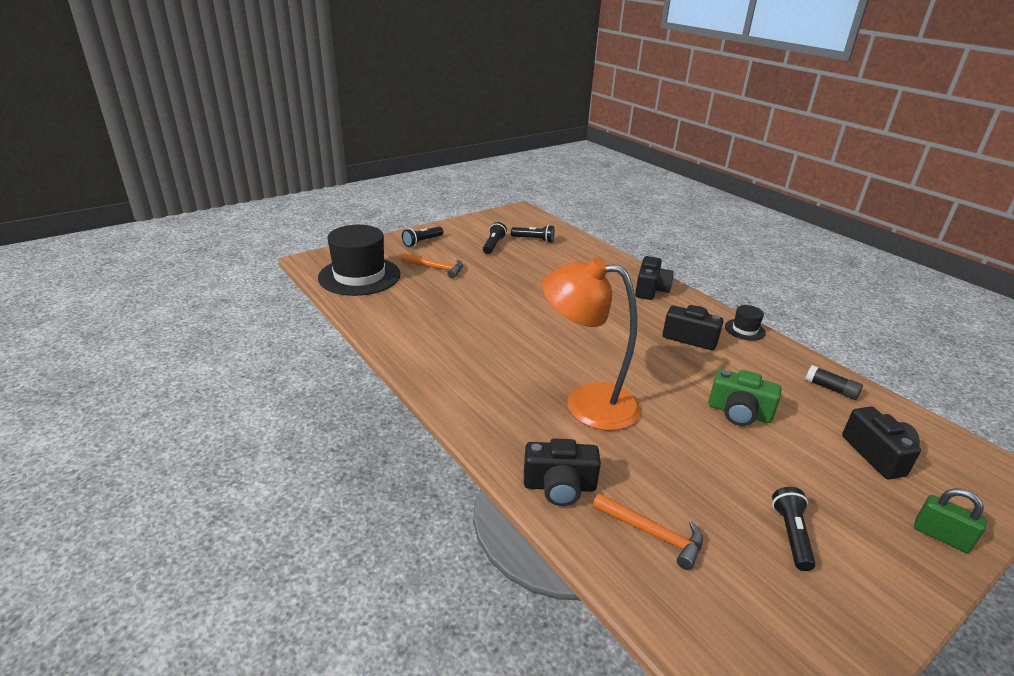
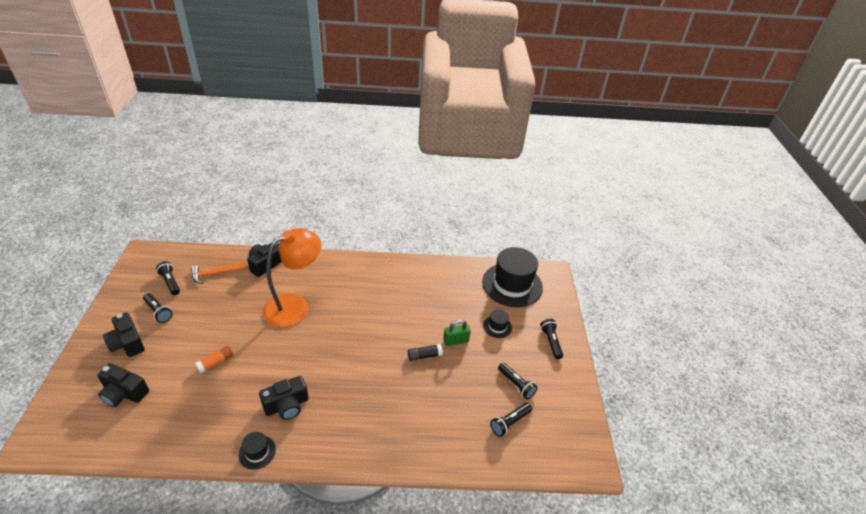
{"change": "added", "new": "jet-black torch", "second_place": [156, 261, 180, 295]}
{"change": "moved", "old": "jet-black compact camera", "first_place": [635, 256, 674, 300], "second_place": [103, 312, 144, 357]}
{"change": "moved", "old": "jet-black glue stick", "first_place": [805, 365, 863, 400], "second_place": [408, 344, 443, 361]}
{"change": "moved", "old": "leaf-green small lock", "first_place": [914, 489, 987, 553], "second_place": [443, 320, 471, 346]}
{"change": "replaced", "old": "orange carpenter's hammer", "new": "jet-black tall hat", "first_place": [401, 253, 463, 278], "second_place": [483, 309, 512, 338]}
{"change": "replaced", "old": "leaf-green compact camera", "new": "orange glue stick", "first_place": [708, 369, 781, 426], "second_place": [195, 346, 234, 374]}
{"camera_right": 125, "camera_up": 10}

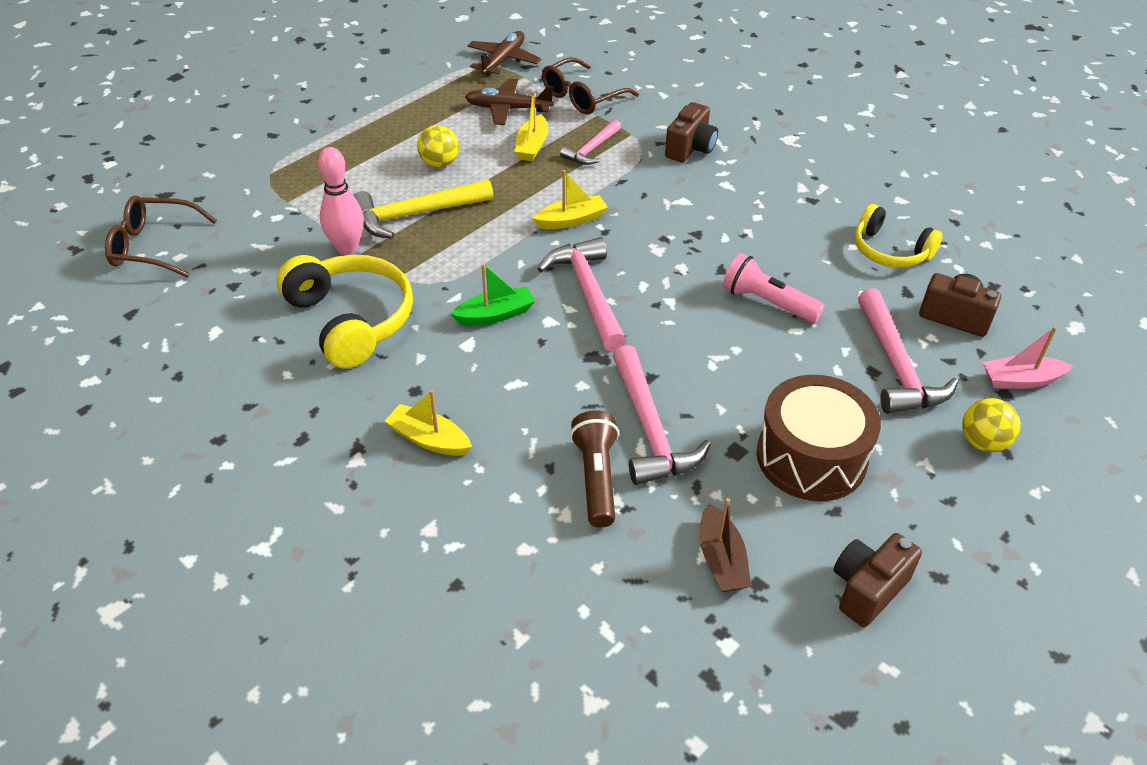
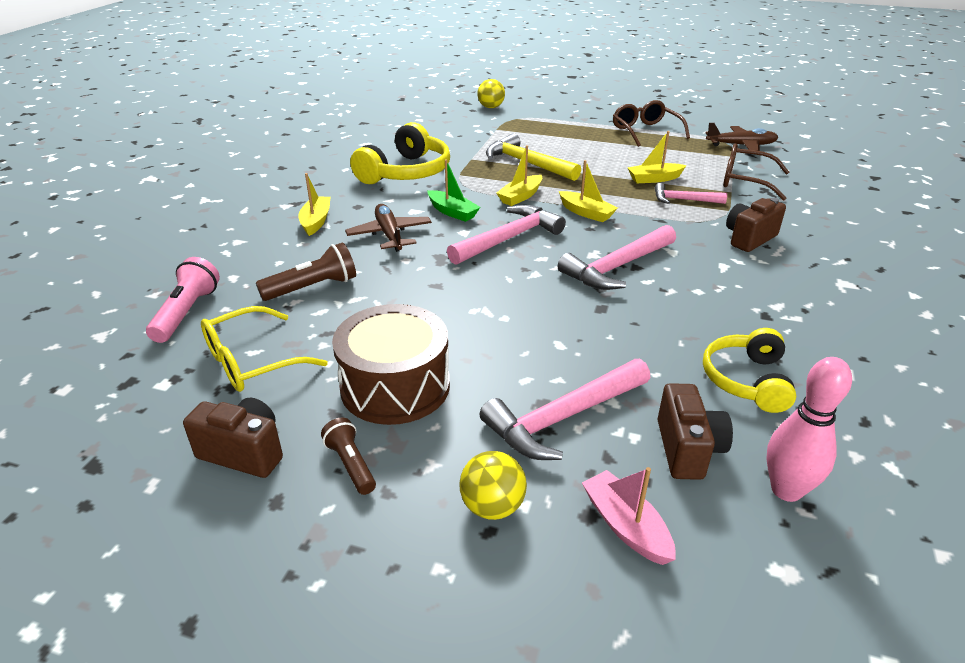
{"change": "added", "new": "dark brown torch", "second_place": [321, 418, 376, 495]}
{"change": "added", "new": "yellow sailboat", "second_place": [497, 145, 542, 206]}
{"change": "moved", "old": "dark brown spectacles", "first_place": [105, 195, 217, 278], "second_place": [613, 100, 690, 147]}
{"change": "moved", "old": "pink tenpin", "first_place": [318, 147, 364, 255], "second_place": [767, 357, 852, 502]}
{"change": "moved", "old": "yellow play ball", "first_place": [417, 125, 459, 168], "second_place": [478, 79, 505, 108]}
{"change": "moved", "old": "dark brown toy plane", "first_place": [465, 78, 554, 125], "second_place": [345, 204, 432, 252]}
{"change": "moved", "old": "pink carpenter's hammer", "first_place": [613, 345, 711, 485], "second_place": [558, 225, 676, 290]}
{"change": "moved", "old": "pink torch", "first_place": [723, 253, 825, 323], "second_place": [146, 257, 220, 343]}
{"change": "replaced", "old": "dark brown sailboat", "new": "yellow spectacles", "first_place": [700, 498, 751, 592], "second_place": [201, 306, 328, 392]}
{"change": "turned", "old": "dark brown compact camera", "first_place": [665, 102, 718, 162], "second_place": [726, 198, 786, 252], "degrees": 135}
{"camera_right": 65, "camera_up": -10}

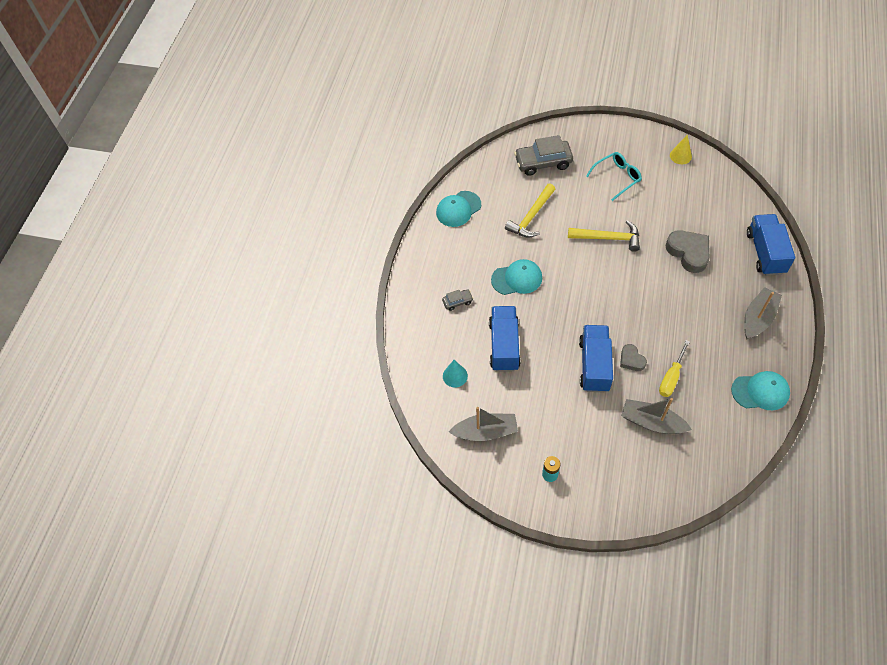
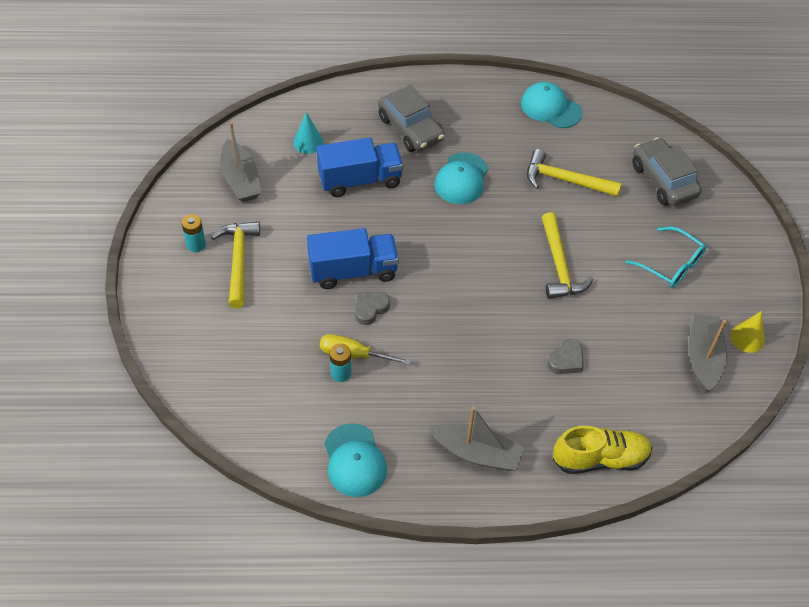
{"change": "added", "new": "yellow carpenter's hammer", "second_place": [211, 221, 260, 308]}
{"change": "added", "new": "teal battery", "second_place": [329, 343, 351, 382]}
{"change": "moved", "old": "grey sailboat", "first_place": [621, 398, 692, 434], "second_place": [689, 314, 727, 392]}
{"change": "replaced", "old": "royal blue lorry", "new": "yellow sneaker", "first_place": [747, 214, 795, 276], "second_place": [553, 426, 652, 474]}
{"change": "turned", "old": "teal baseball cap", "first_place": [491, 259, 542, 295], "second_place": [435, 153, 488, 204], "degrees": 45}
{"change": "resized", "old": "grey toy car", "first_place": [442, 290, 473, 311], "second_place": [378, 85, 445, 152], "factor": 2.07}
{"change": "resized", "old": "grey heart shape", "first_place": [666, 230, 710, 273], "second_place": [547, 339, 584, 374], "factor": 0.57}
{"camera_right": 70, "camera_up": -5}

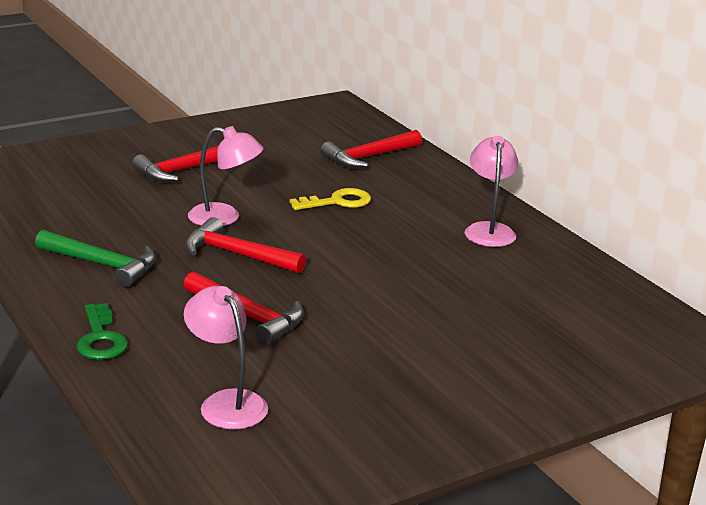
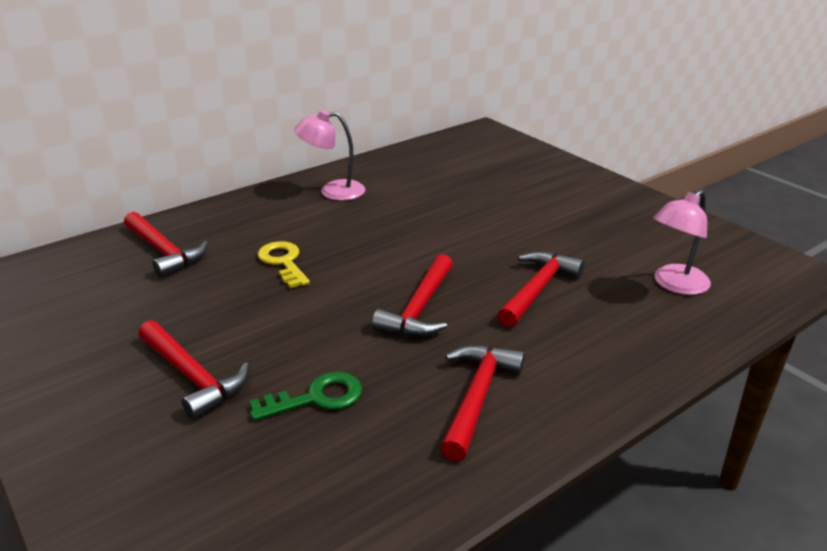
{"change": "removed", "old": "pink desk lamp", "first_place": [188, 126, 264, 226]}
{"change": "moved", "old": "leaf-green door key", "first_place": [76, 303, 128, 360], "second_place": [249, 372, 362, 421]}
{"change": "recoloured", "old": "leaf-green carpenter's hammer", "new": "red carpenter's hammer", "first_place": [35, 230, 156, 287], "second_place": [440, 345, 525, 462]}
{"camera_right": -95, "camera_up": 5}

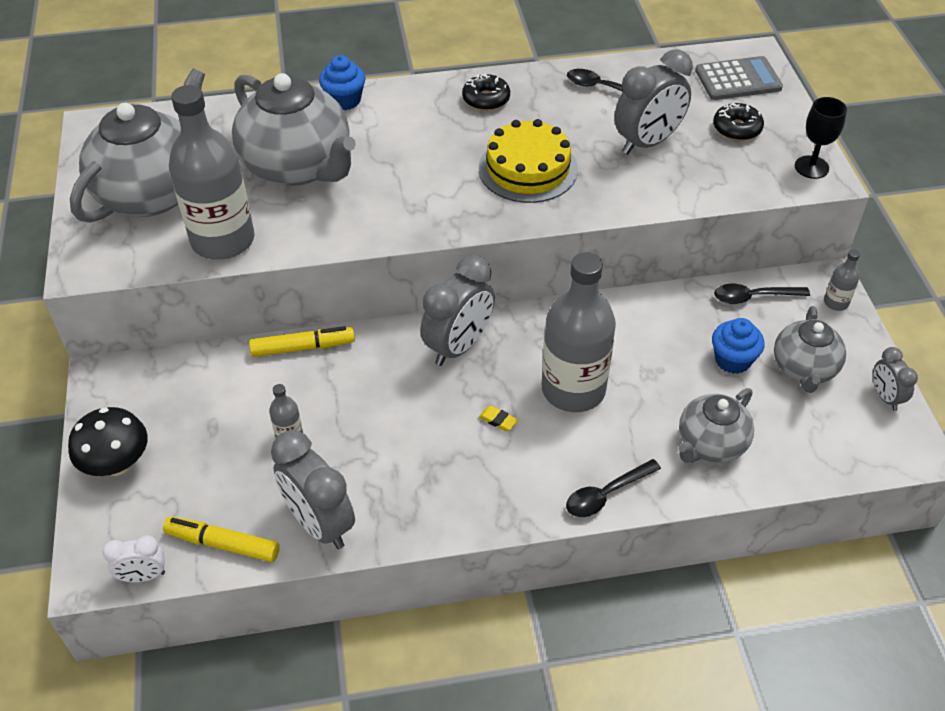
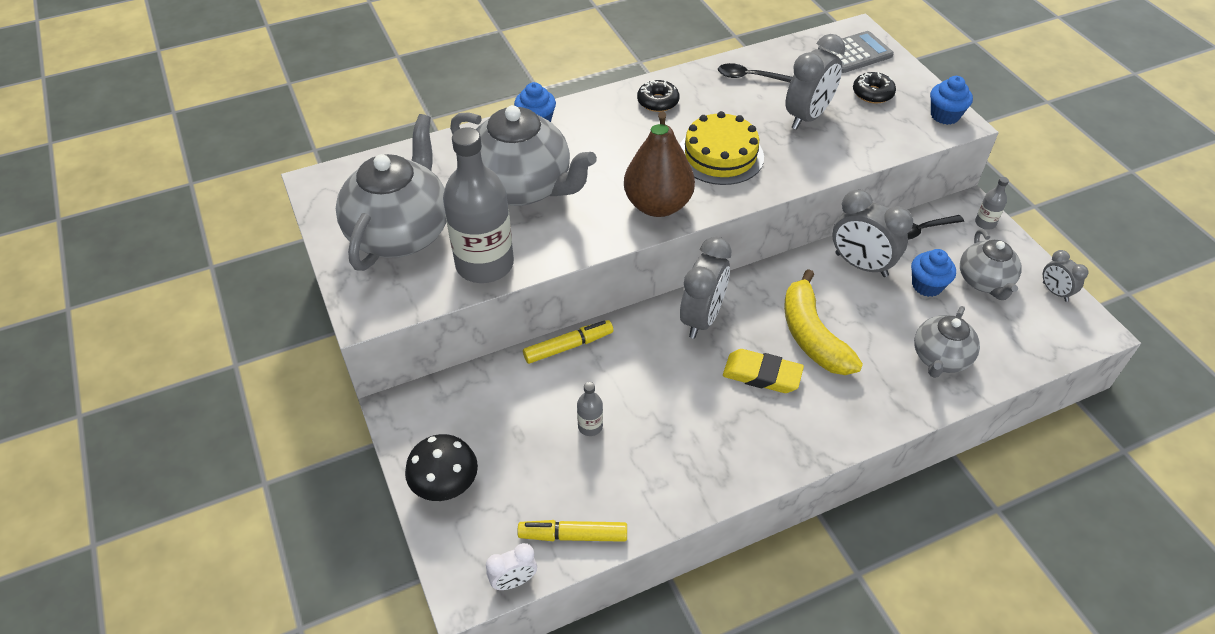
{"change": "removed", "old": "jet-black spoon", "first_place": [566, 459, 661, 517]}
{"change": "added", "new": "dark brown pear fruit", "second_place": [624, 111, 695, 217]}
{"change": "moved", "old": "grey clock", "first_place": [271, 430, 355, 549], "second_place": [832, 190, 913, 277]}
{"change": "replaced", "old": "grey drink bottle", "new": "yellow banana fruit", "first_place": [542, 252, 616, 412], "second_place": [784, 269, 863, 375]}
{"change": "replaced", "old": "jet-black wine glass", "new": "royal blue fairy cake", "first_place": [795, 97, 847, 179], "second_place": [930, 76, 973, 125]}
{"change": "resized", "old": "yellow eraser", "first_place": [479, 406, 518, 431], "second_place": [723, 349, 804, 393], "factor": 2.27}
{"camera_right": -15, "camera_up": 0}

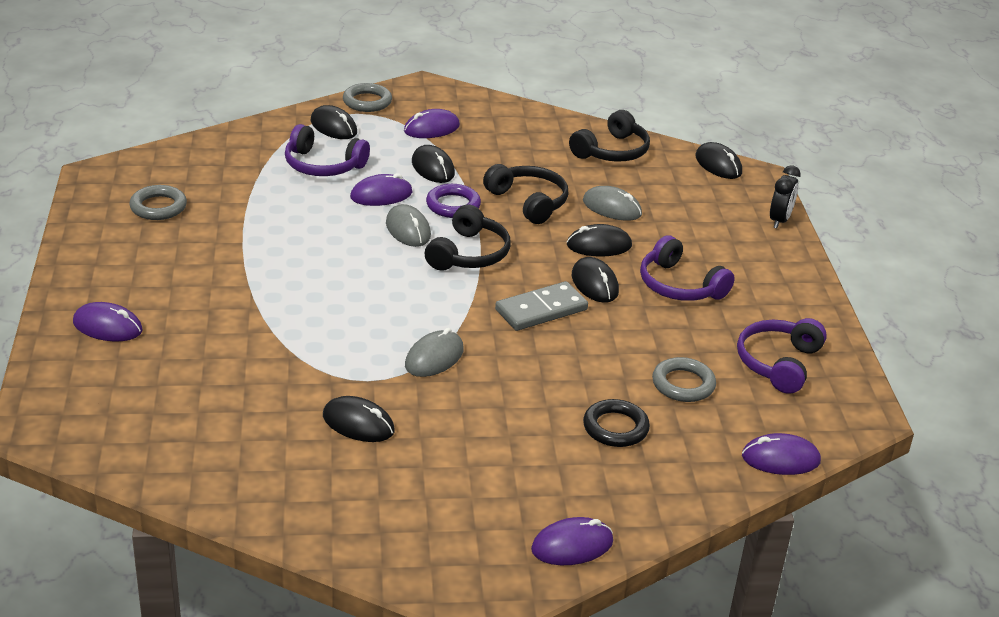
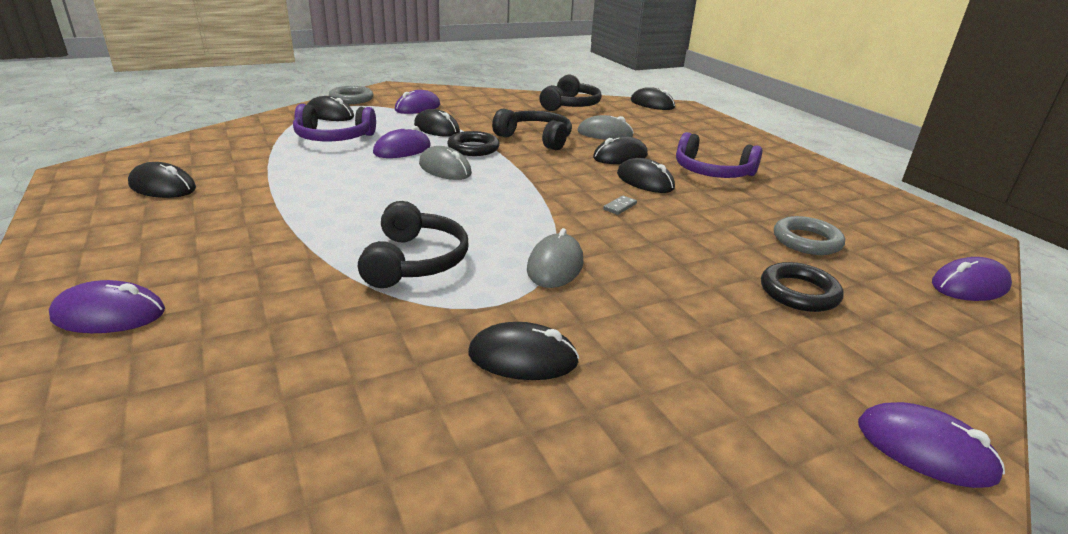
{"change": "removed", "old": "violet headset", "first_place": [737, 318, 827, 394]}
{"change": "removed", "old": "jet-black clock", "first_place": [770, 165, 801, 228]}
{"change": "moved", "old": "jet-black headset", "first_place": [425, 204, 511, 271], "second_place": [358, 201, 469, 288]}
{"change": "replaced", "old": "grey ring", "new": "jet-black PC mouse", "first_place": [129, 185, 187, 220], "second_place": [128, 162, 196, 198]}
{"change": "recoloured", "old": "violet ring", "new": "jet-black ring", "first_place": [426, 184, 481, 218], "second_place": [447, 131, 500, 156]}
{"change": "turned", "old": "violet PC mouse", "first_place": [531, 517, 613, 565], "second_place": [858, 402, 1005, 488], "degrees": 75}
{"change": "resized", "old": "grey domino tile", "first_place": [495, 281, 588, 331], "second_place": [603, 196, 637, 215], "factor": 0.41}
{"camera_right": -20, "camera_up": -5}

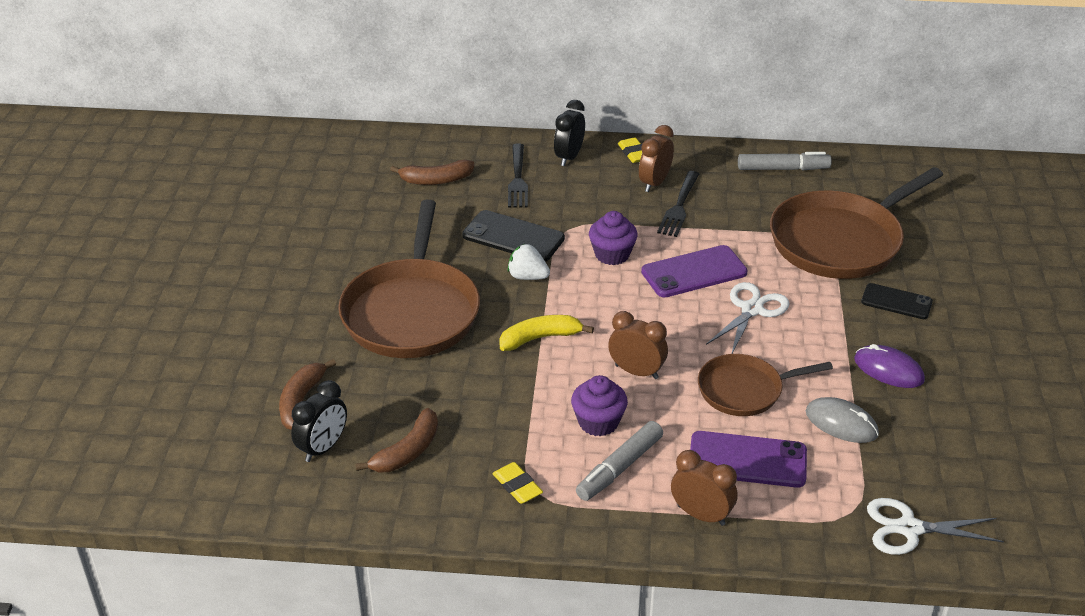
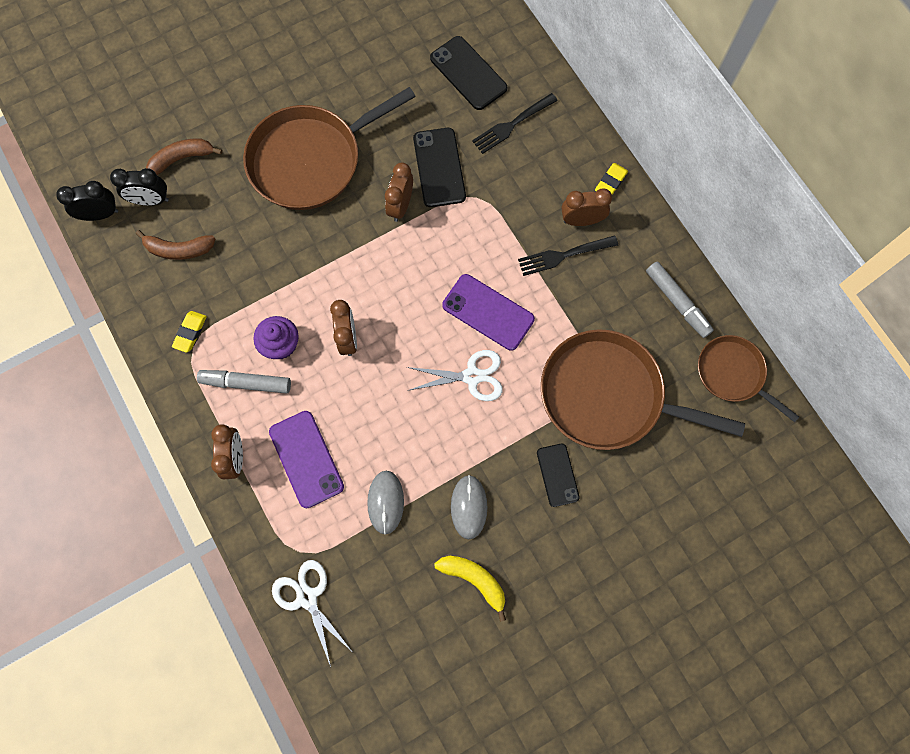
{"change": "removed", "old": "violet fairy cake", "first_place": [589, 211, 638, 265]}
{"change": "moved", "old": "yellow banana fruit", "first_place": [499, 315, 594, 351], "second_place": [434, 556, 506, 622]}
{"change": "moved", "old": "jet-black clock", "first_place": [554, 100, 585, 166], "second_place": [56, 181, 118, 221]}
{"change": "moved", "old": "dark brown skillet", "first_place": [698, 354, 833, 416], "second_place": [698, 335, 799, 423]}
{"change": "replaced", "old": "dark brown banana fruit", "new": "jet-black smartphone", "first_place": [390, 160, 475, 185], "second_place": [430, 36, 507, 110]}
{"change": "replaced", "old": "white berry", "new": "dark brown clock", "first_place": [508, 244, 550, 280], "second_place": [385, 163, 413, 222]}
{"change": "recoloured", "old": "violet PC mouse", "new": "grey PC mouse", "first_place": [854, 344, 925, 388], "second_place": [451, 475, 487, 539]}
{"camera_right": 55, "camera_up": 35}

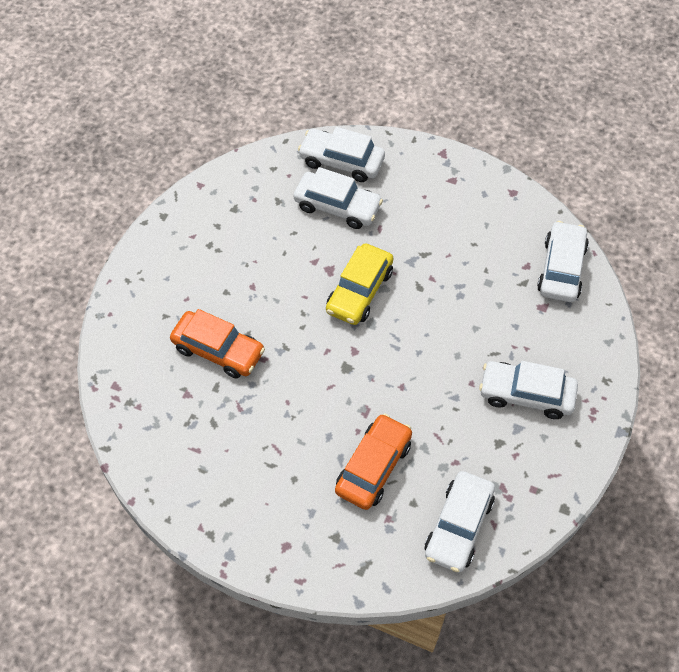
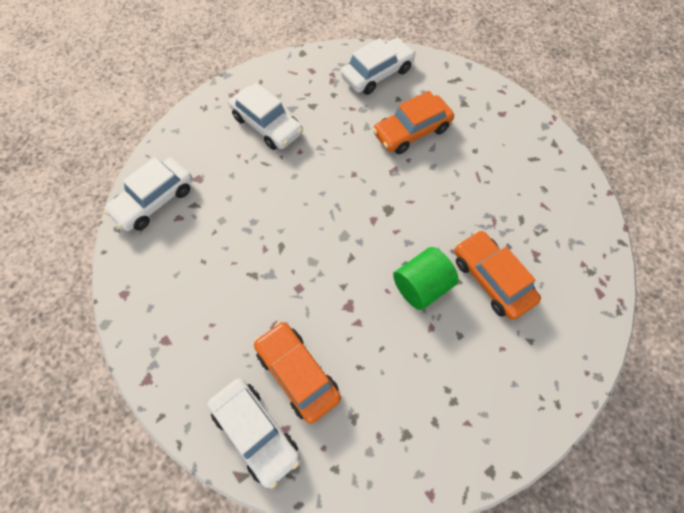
{"change": "removed", "old": "yellow toy car", "first_place": [326, 244, 393, 325]}
{"change": "added", "new": "leaf-green cylinder shape", "second_place": [393, 247, 459, 310]}
{"change": "recoloured", "old": "white toy car", "new": "orange toy car", "first_place": [294, 167, 383, 229], "second_place": [254, 321, 341, 424]}
{"camera_right": -150, "camera_up": 5}

